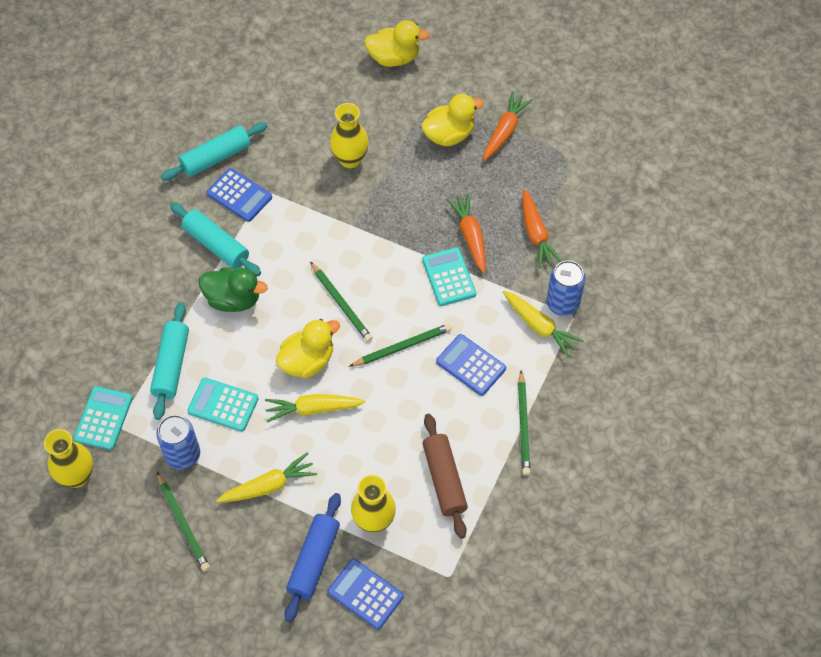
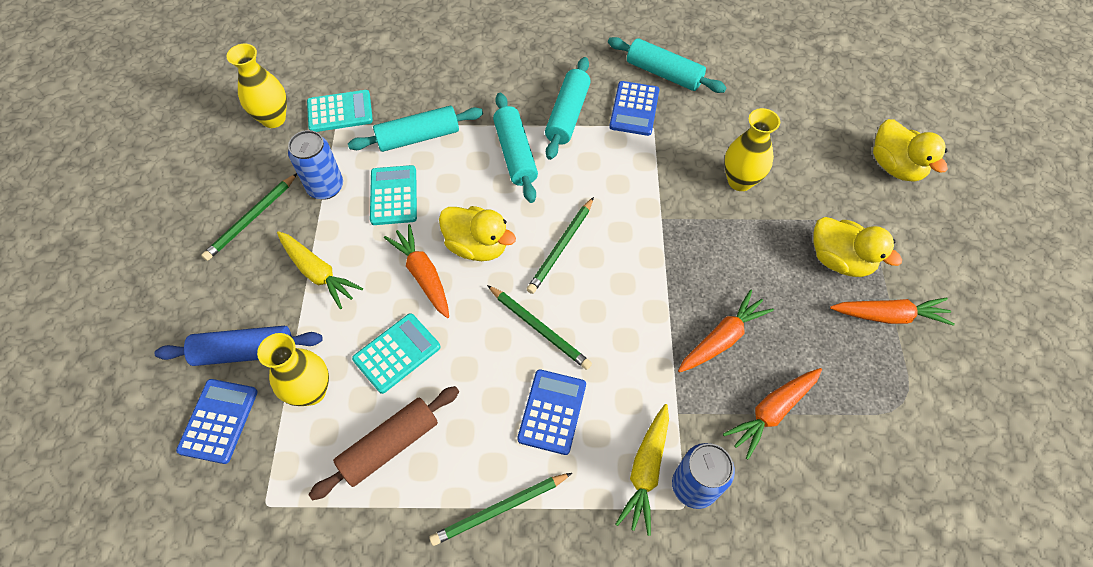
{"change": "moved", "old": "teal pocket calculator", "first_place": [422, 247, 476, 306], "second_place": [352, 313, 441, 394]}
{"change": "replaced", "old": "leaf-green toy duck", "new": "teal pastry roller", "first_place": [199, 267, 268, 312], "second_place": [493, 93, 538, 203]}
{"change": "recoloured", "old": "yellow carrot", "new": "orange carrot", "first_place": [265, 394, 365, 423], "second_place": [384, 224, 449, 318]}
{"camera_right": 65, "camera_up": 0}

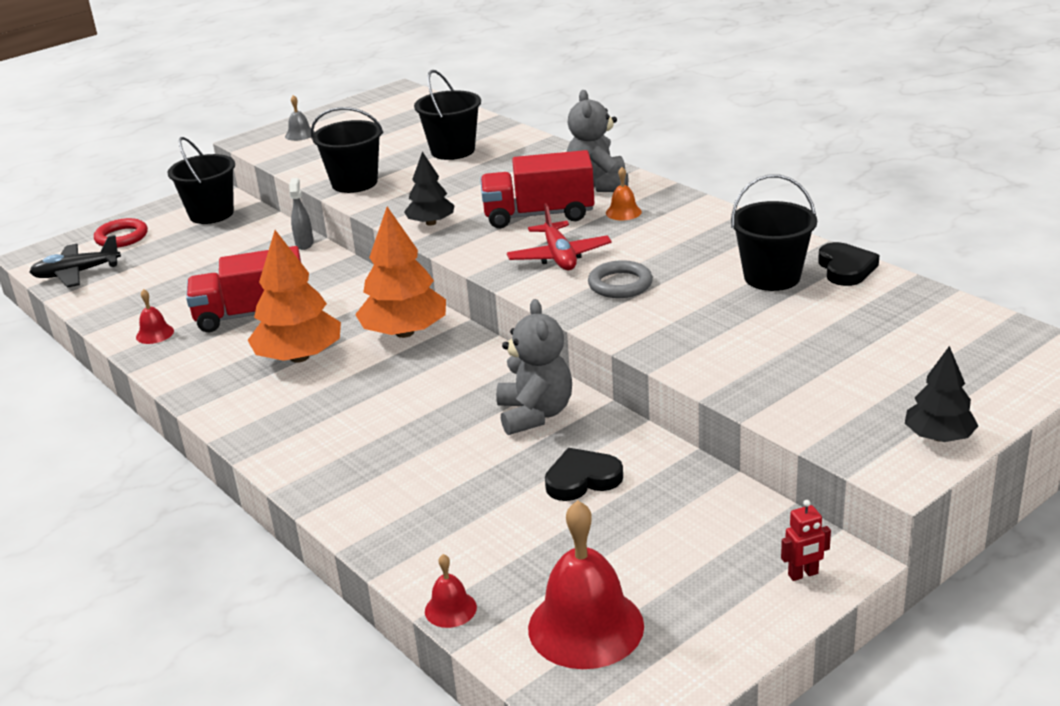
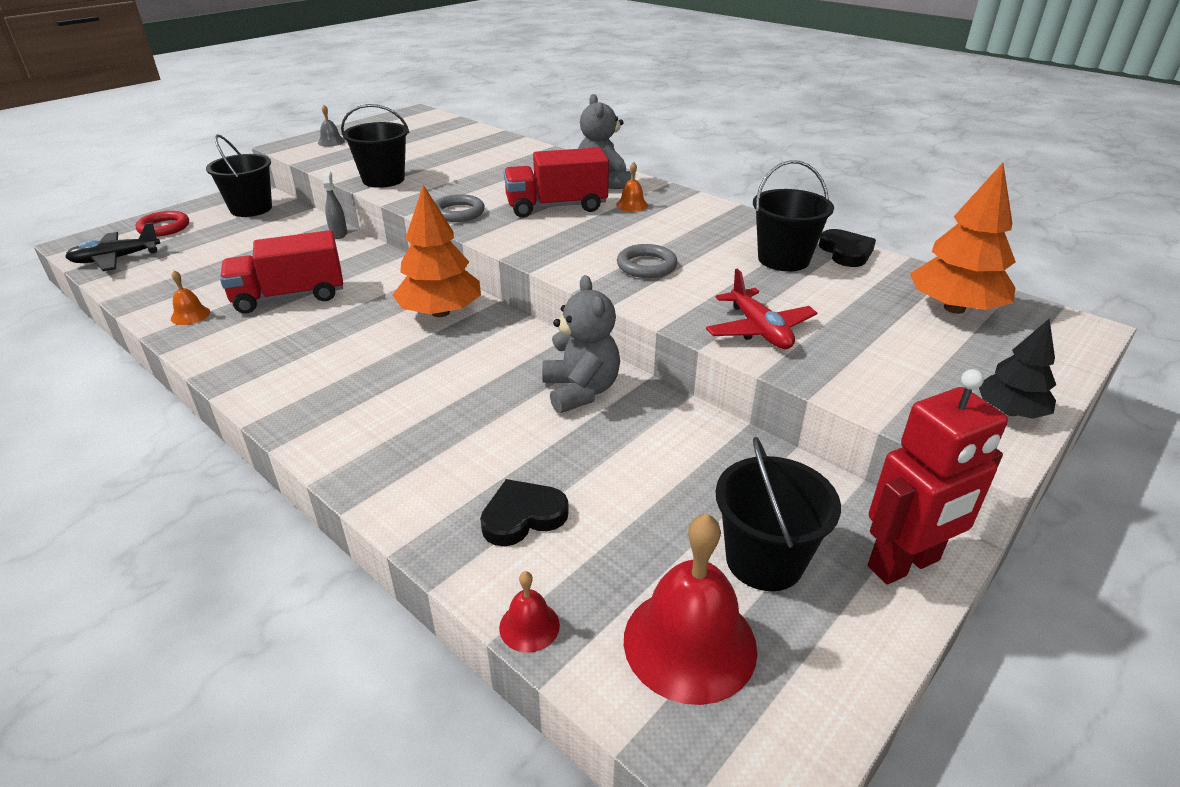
{"change": "moved", "old": "orange toy tree", "first_place": [247, 230, 341, 363], "second_place": [910, 163, 1016, 314]}
{"change": "moved", "old": "jet-black bucket", "first_place": [414, 70, 481, 160], "second_place": [716, 437, 841, 591]}
{"change": "moved", "old": "red toy plane", "first_place": [507, 203, 612, 270], "second_place": [706, 269, 817, 349]}
{"change": "moved", "old": "jet-black heart shape", "first_place": [545, 448, 623, 501], "second_place": [480, 479, 569, 546]}
{"change": "replaced", "old": "jet-black toy tree", "new": "grey ring", "first_place": [404, 151, 454, 226], "second_place": [435, 194, 485, 222]}
{"change": "recoloured", "old": "red hand bell", "new": "orange hand bell", "first_place": [136, 289, 174, 344], "second_place": [171, 270, 210, 325]}
{"change": "resized", "old": "red toy robot", "first_place": [781, 500, 831, 581], "second_place": [868, 369, 1008, 584], "factor": 2.35}
{"camera_right": -10, "camera_up": 5}

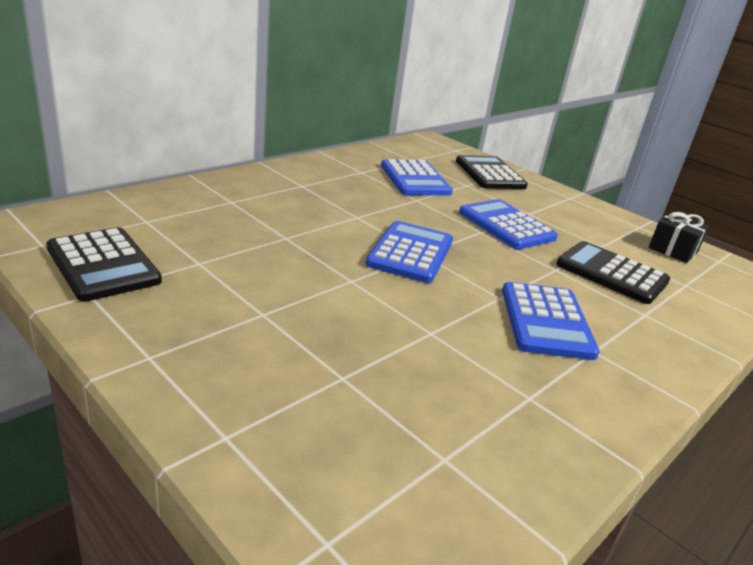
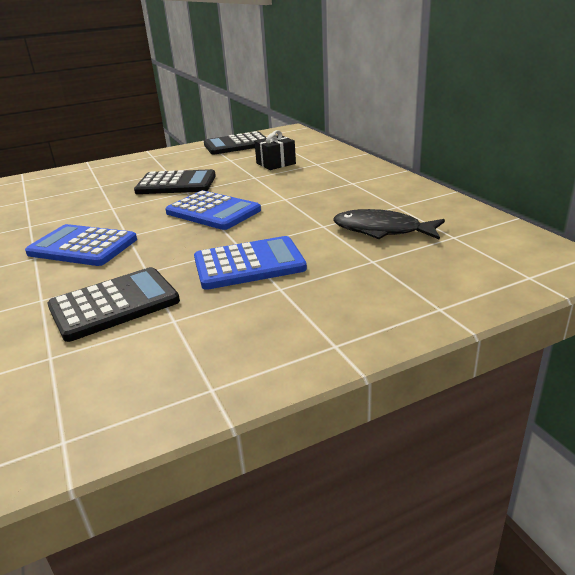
{"change": "moved", "old": "jet-black pocket calculator", "first_place": [456, 155, 528, 189], "second_place": [134, 169, 216, 194]}
{"change": "moved", "old": "jet-black wrapped gift", "first_place": [649, 212, 709, 263], "second_place": [254, 130, 296, 170]}
{"change": "replaced", "old": "royal blue pocket calculator", "new": "jet-black fish", "first_place": [381, 159, 453, 196], "second_place": [334, 209, 445, 240]}
{"camera_right": 115, "camera_up": 0}

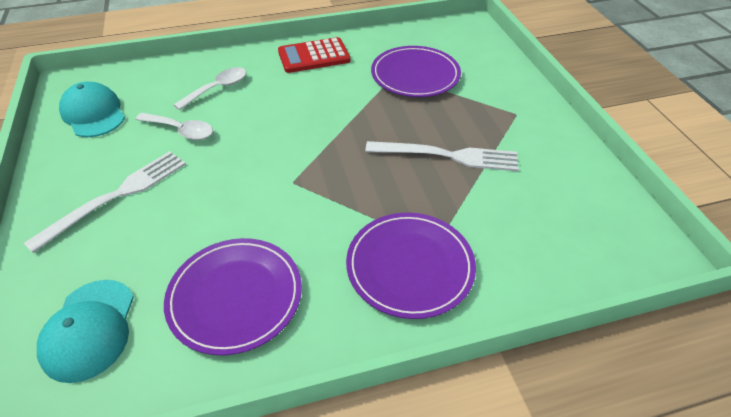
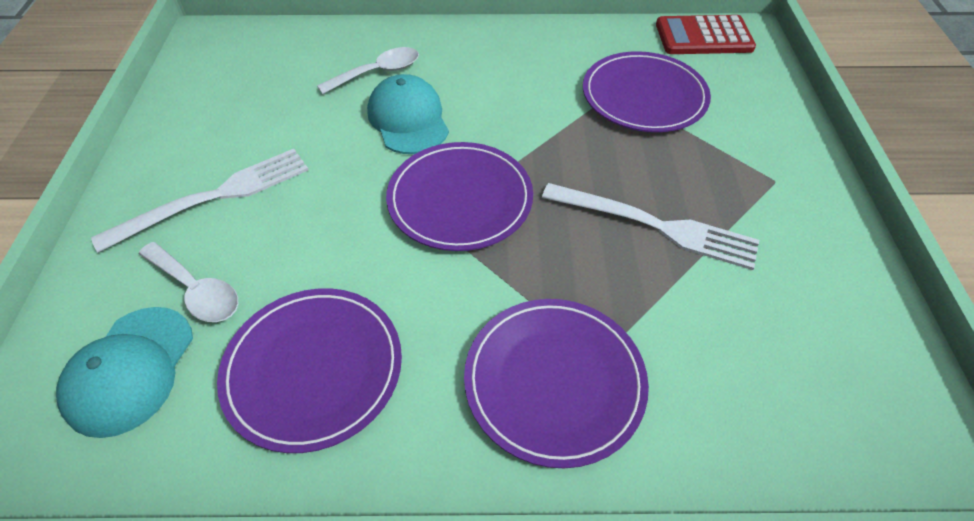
{"change": "added", "new": "violet dinner plate", "second_place": [386, 142, 533, 251]}
{"change": "moved", "old": "teal baseball cap", "first_place": [59, 82, 125, 137], "second_place": [367, 74, 449, 154]}
{"change": "moved", "old": "white spoon", "first_place": [136, 113, 213, 140], "second_place": [139, 242, 239, 322]}
{"change": "moved", "old": "red pocket calculator", "first_place": [278, 37, 350, 73], "second_place": [656, 15, 756, 54]}
{"camera_right": 15, "camera_up": 5}

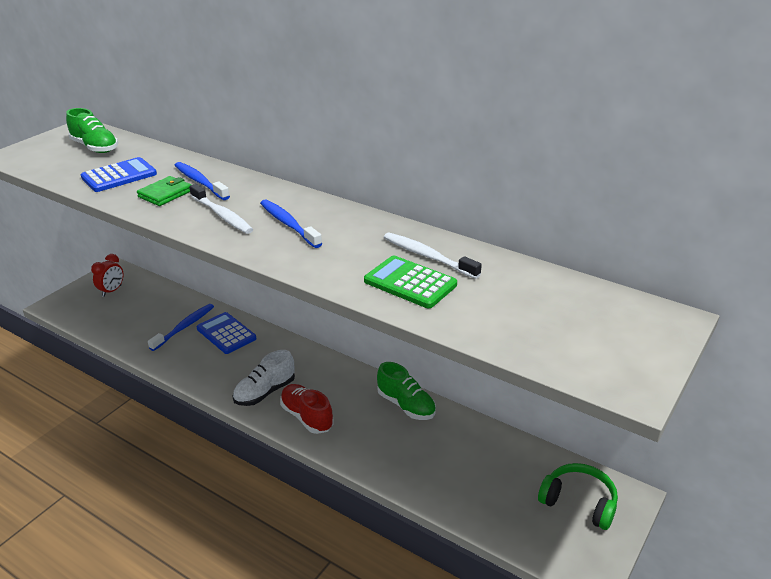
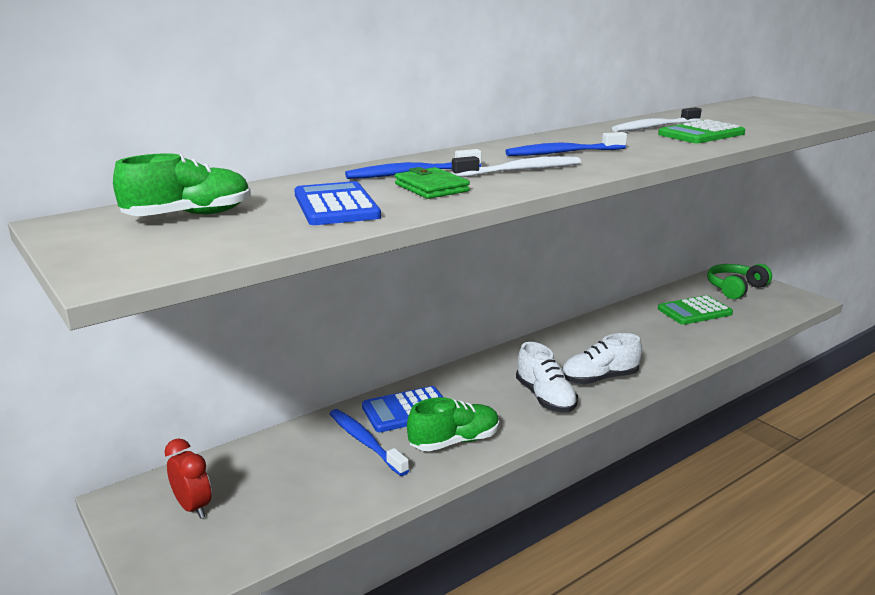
{"change": "added", "new": "leaf-green pocket calculator", "second_place": [658, 295, 733, 325]}
{"change": "moved", "old": "leaf-green sneaker", "first_place": [377, 362, 436, 420], "second_place": [407, 397, 499, 451]}
{"change": "recoloured", "old": "red sneaker", "new": "white sneaker", "first_place": [280, 384, 333, 434], "second_place": [562, 333, 642, 384]}
{"camera_right": -70, "camera_up": -10}

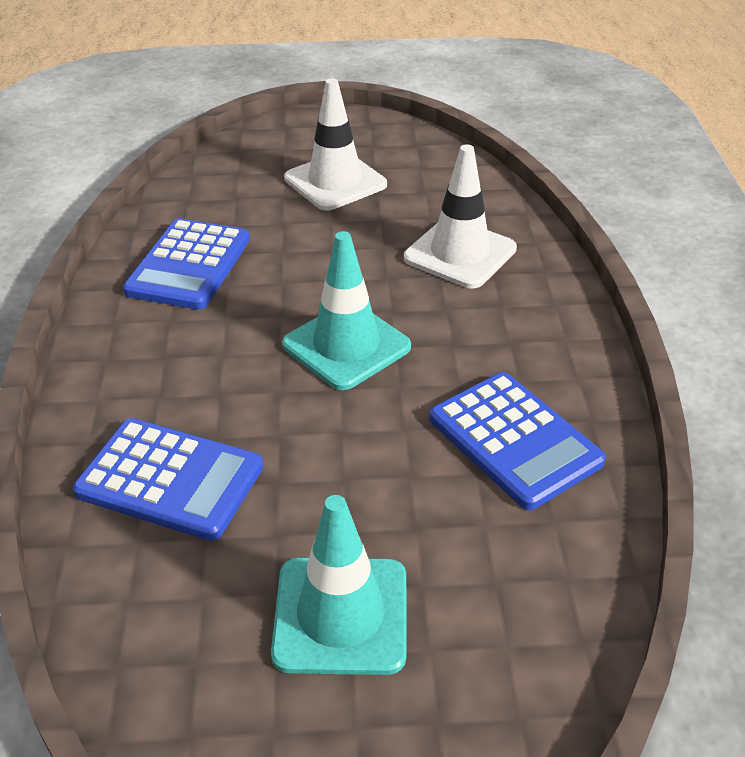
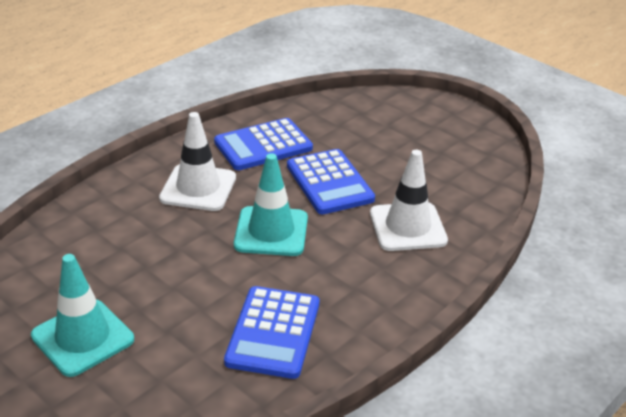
{"change": "moved", "old": "royal blue pocket calculator", "first_place": [73, 418, 263, 541], "second_place": [287, 149, 375, 214]}
{"change": "moved", "old": "white safety cone", "first_place": [284, 78, 387, 211], "second_place": [159, 112, 236, 211]}
{"camera_right": 45, "camera_up": -5}

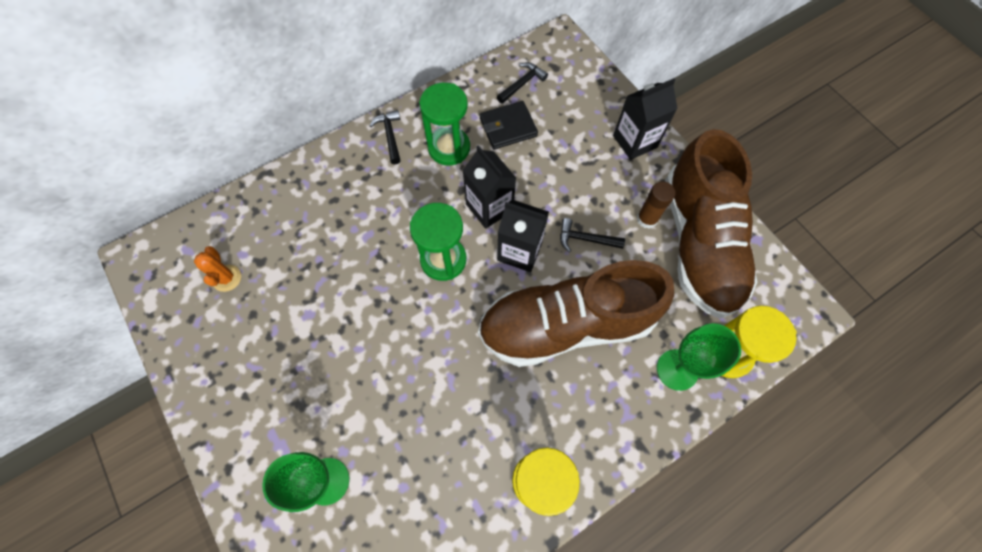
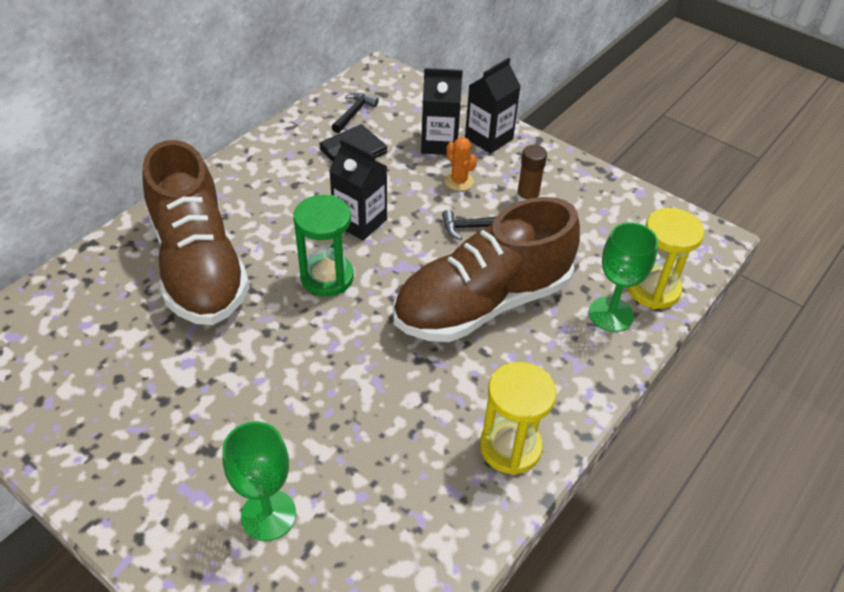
{"change": "removed", "old": "jet-black carpenter's hammer", "first_place": [369, 110, 401, 164]}
{"change": "removed", "old": "leaf-green sandglass", "first_place": [419, 83, 470, 166]}
{"change": "moved", "old": "orange prickly plant", "first_place": [194, 246, 241, 292], "second_place": [445, 137, 477, 191]}
{"change": "moved", "old": "jet-black juice carton", "first_place": [497, 199, 549, 272], "second_place": [421, 68, 463, 155]}
{"change": "moved", "old": "dark brown sneaker", "first_place": [665, 129, 757, 318], "second_place": [142, 140, 249, 325]}
{"camera_right": -20, "camera_up": -20}

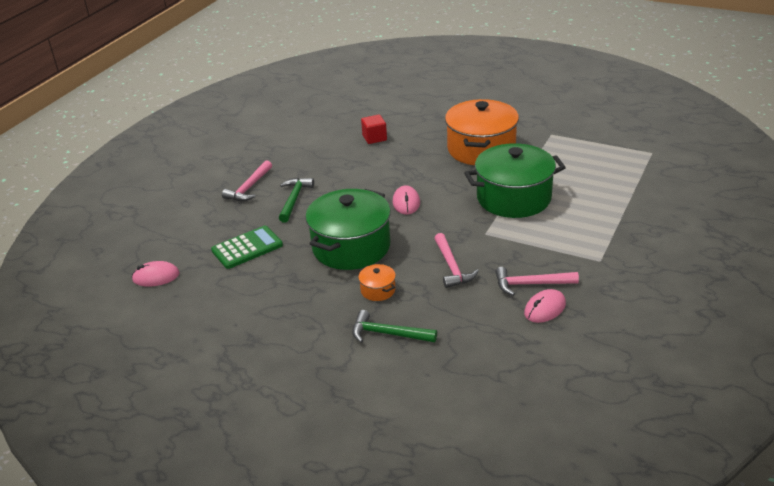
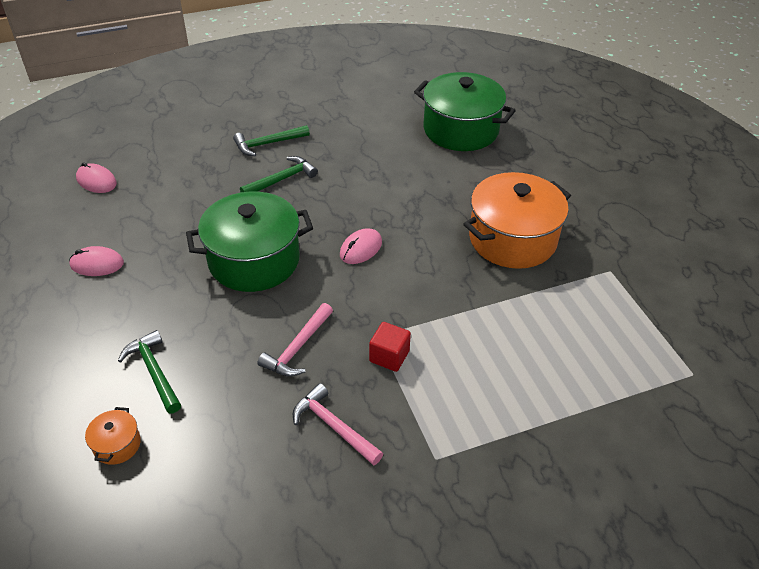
{"change": "removed", "old": "leaf-green pocket calculator", "first_place": [211, 226, 283, 269]}
{"change": "moved", "old": "orange stockpot", "first_place": [358, 264, 396, 301], "second_place": [85, 407, 141, 465]}
{"change": "moved", "old": "red block", "first_place": [361, 114, 387, 144], "second_place": [369, 322, 411, 372]}
{"change": "moved", "old": "leaf-green stockpot", "first_place": [464, 143, 566, 218], "second_place": [414, 72, 516, 151]}
{"change": "moved", "old": "pink PC mouse", "first_place": [524, 289, 566, 323], "second_place": [69, 246, 124, 276]}
{"change": "recoloured", "old": "pink carpenter's hammer", "new": "leaf-green carpenter's hammer", "first_place": [222, 160, 272, 201], "second_place": [233, 125, 310, 156]}
{"camera_right": 40, "camera_up": 10}

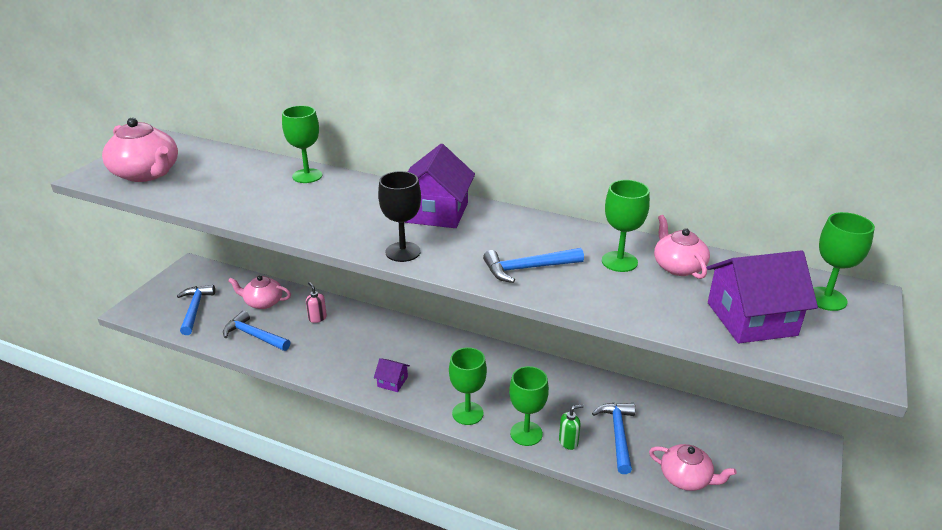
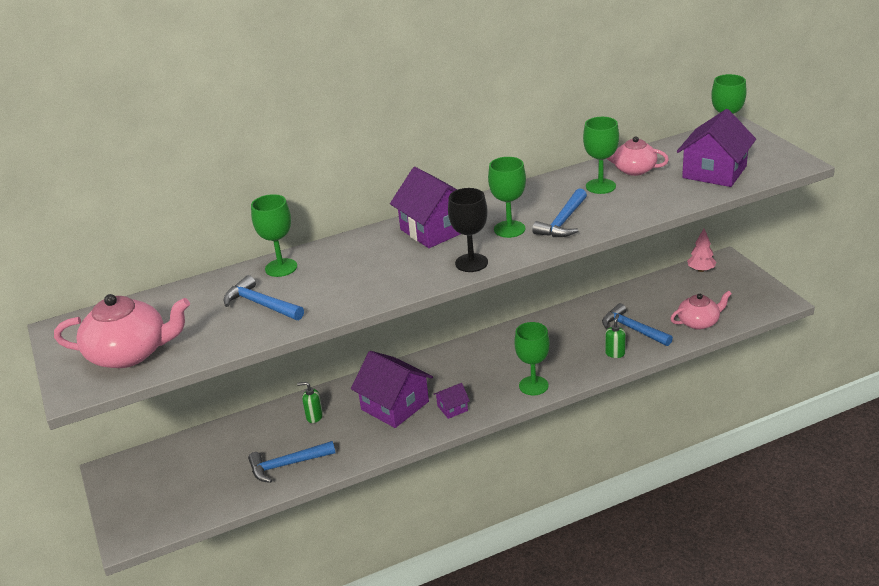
{"change": "removed", "old": "pink china teapot", "first_place": [228, 275, 291, 309]}
{"change": "added", "new": "violet house", "second_place": [351, 351, 433, 428]}
{"change": "added", "new": "pink toy tree", "second_place": [687, 229, 716, 272]}
{"change": "moved", "old": "royal blue carpenter's hammer", "first_place": [177, 285, 215, 335], "second_place": [224, 275, 304, 320]}
{"change": "moved", "old": "leaf-green wine glass", "first_place": [509, 366, 549, 446], "second_place": [488, 157, 526, 238]}
{"change": "recoloured", "old": "pink soap dispenser", "new": "leaf-green soap dispenser", "first_place": [306, 282, 327, 323], "second_place": [297, 382, 323, 423]}
{"camera_right": -45, "camera_up": 0}

